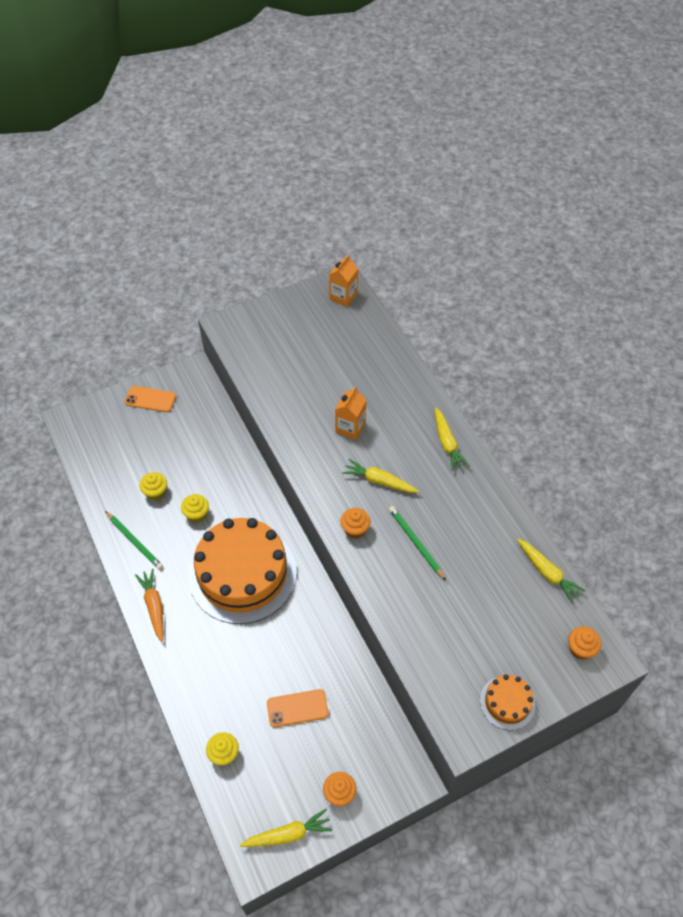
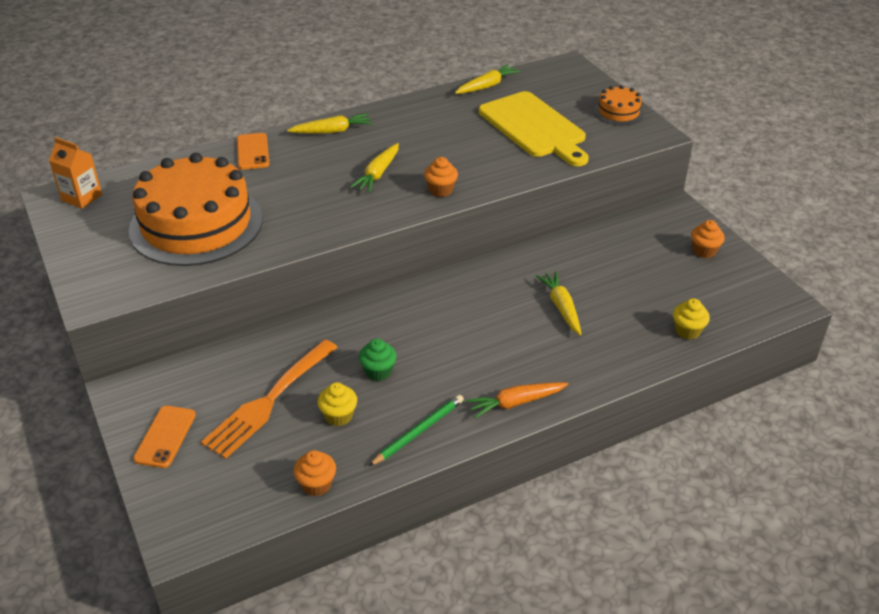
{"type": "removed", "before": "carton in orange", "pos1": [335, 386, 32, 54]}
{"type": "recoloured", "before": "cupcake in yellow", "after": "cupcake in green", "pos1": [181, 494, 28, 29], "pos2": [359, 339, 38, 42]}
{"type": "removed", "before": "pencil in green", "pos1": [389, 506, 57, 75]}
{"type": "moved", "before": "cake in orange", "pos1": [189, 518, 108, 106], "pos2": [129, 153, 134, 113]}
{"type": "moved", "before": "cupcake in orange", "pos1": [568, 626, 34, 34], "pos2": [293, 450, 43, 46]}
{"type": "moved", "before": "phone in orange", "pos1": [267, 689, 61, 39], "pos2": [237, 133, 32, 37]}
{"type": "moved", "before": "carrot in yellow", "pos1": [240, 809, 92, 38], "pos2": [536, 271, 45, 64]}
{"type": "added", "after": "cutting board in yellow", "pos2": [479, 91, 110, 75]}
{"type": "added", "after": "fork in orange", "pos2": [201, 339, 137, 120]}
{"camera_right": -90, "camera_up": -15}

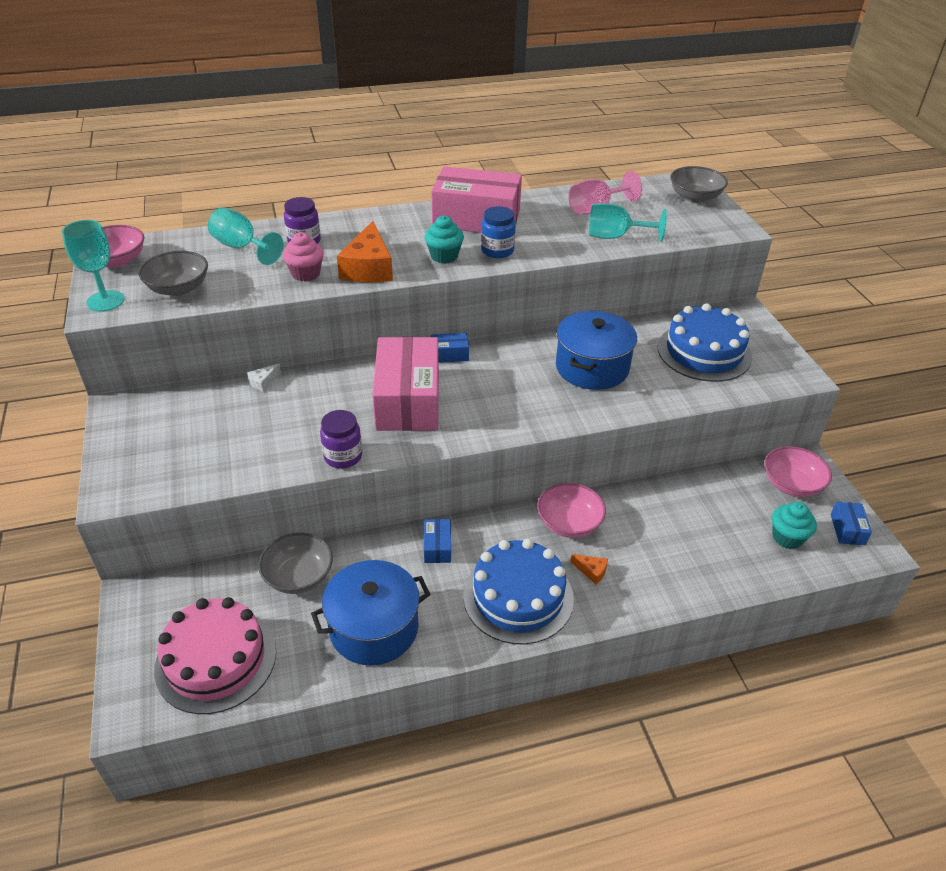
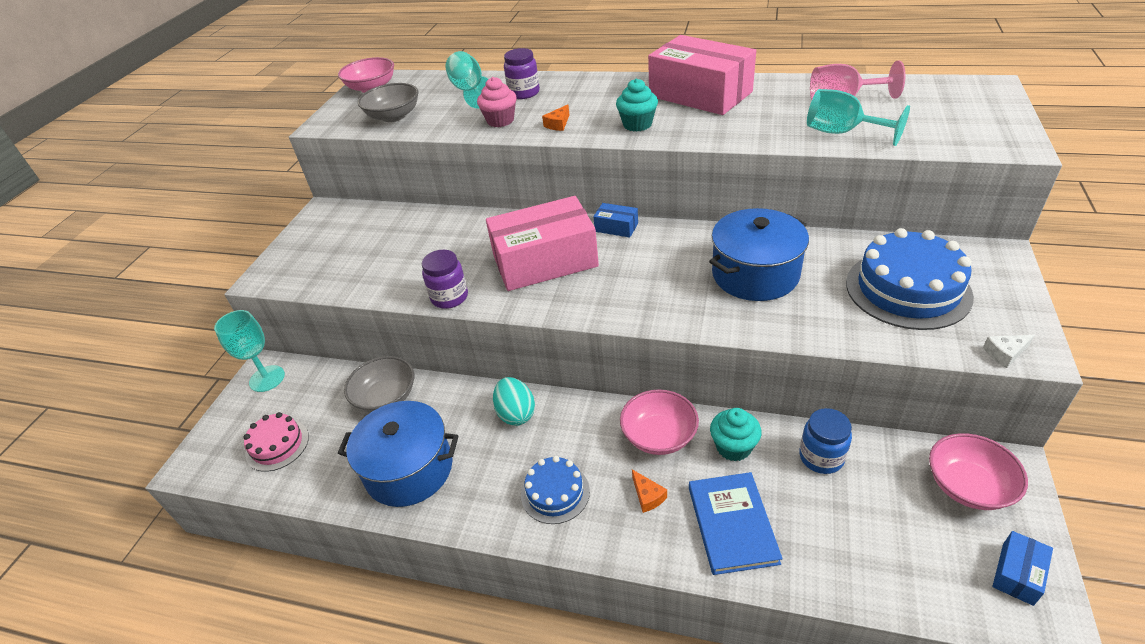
{"type": "removed", "before": "bowl in grey", "pos1": [670, 166, 58, 37]}
{"type": "moved", "before": "jar in blue", "pos1": [481, 206, 35, 52], "pos2": [799, 408, 53, 66]}
{"type": "moved", "before": "goblet in turquoise", "pos1": [62, 220, 63, 92], "pos2": [214, 310, 71, 82]}
{"type": "resized", "before": "cheese in orange", "pos1": [337, 221, 56, 62], "pos2": [542, 105, 27, 26], "scale": 0.44}
{"type": "turned", "before": "box in pink", "pos1": [372, 337, 67, 94], "pos2": [486, 196, 113, 95], "turn": 45}
{"type": "moved", "before": "cheese in white", "pos1": [247, 364, 34, 28], "pos2": [983, 335, 52, 33]}
{"type": "moved", "before": "cupcake in turquoise", "pos1": [772, 502, 45, 47], "pos2": [710, 408, 52, 53]}
{"type": "replaced", "before": "box in blue", "after": "egg in turquoise", "pos1": [424, 519, 27, 44], "pos2": [493, 377, 42, 49]}
{"type": "resized", "before": "cake in blue", "pos1": [463, 539, 111, 105], "pos2": [521, 456, 69, 68], "scale": 0.57}
{"type": "resized", "before": "cake in pink", "pos1": [154, 597, 122, 117], "pos2": [244, 412, 65, 60], "scale": 0.57}
{"type": "added", "after": "book in blue", "pos2": [689, 472, 94, 103]}
{"camera_right": 35, "camera_up": 0}

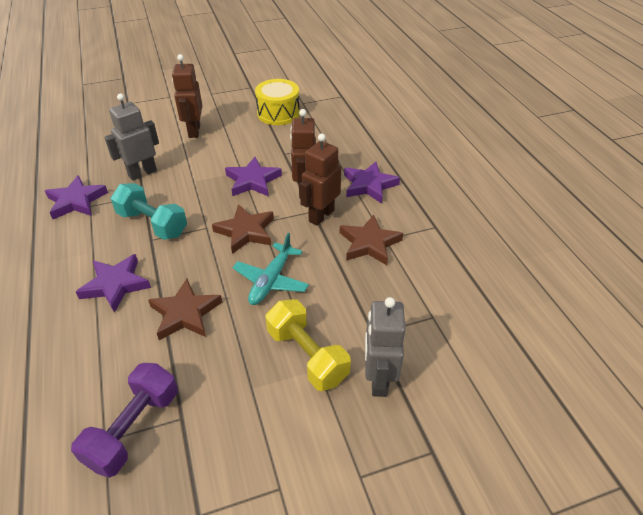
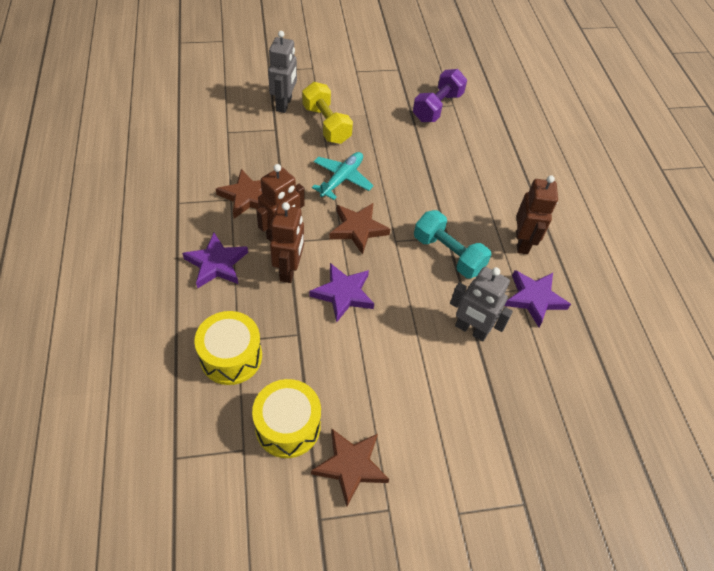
{"type": "moved", "before": "robot in brown", "pos1": [172, 54, 30, 84], "pos2": [516, 175, 42, 79]}
{"type": "turned", "before": "robot in grey", "pos1": [104, 94, 55, 87], "pos2": [450, 267, 63, 74], "turn": 60}
{"type": "removed", "before": "star in purple", "pos1": [76, 254, 75, 59]}
{"type": "moved", "before": "star in brown", "pos1": [148, 279, 74, 61], "pos2": [311, 428, 78, 78]}
{"type": "added", "after": "drum in yellow", "pos2": [194, 311, 68, 74]}
{"camera_right": -175, "camera_up": 10}

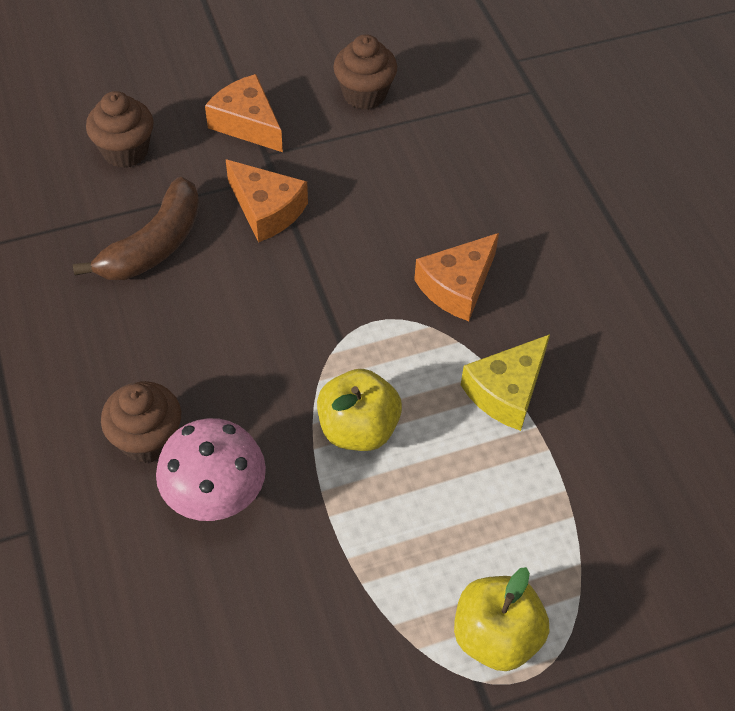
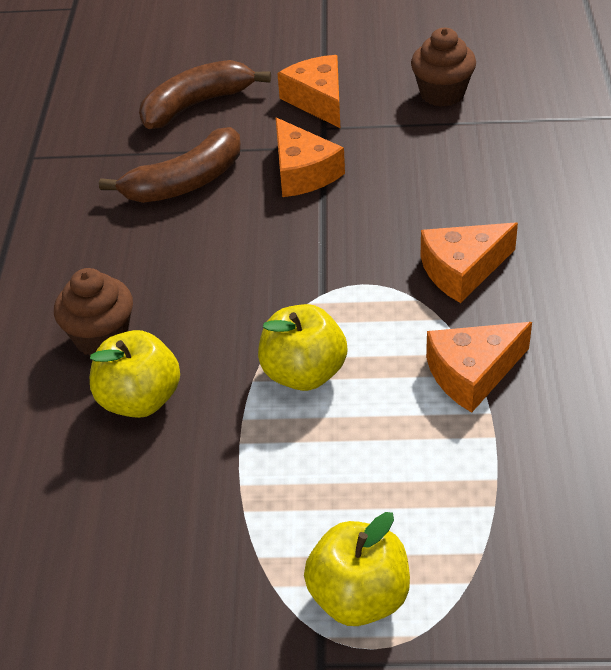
{"type": "replaced", "before": "cupcake in brown", "after": "banana in brown", "pos1": [86, 91, 68, 77], "pos2": [139, 60, 132, 69]}
{"type": "recoloured", "before": "cheese in yellow", "after": "cheese in orange", "pos1": [461, 334, 89, 97], "pos2": [426, 322, 106, 91]}
{"type": "replaced", "before": "mushroom in pink", "after": "apple in yellow", "pos1": [156, 418, 110, 103], "pos2": [90, 330, 90, 88]}
{"camera_right": 25, "camera_up": -10}

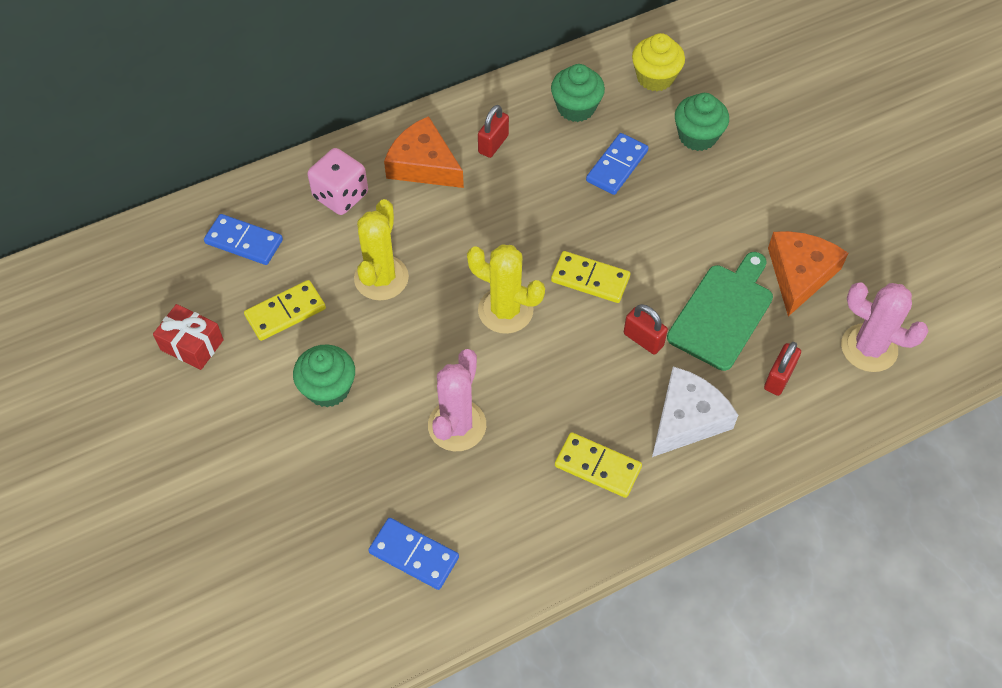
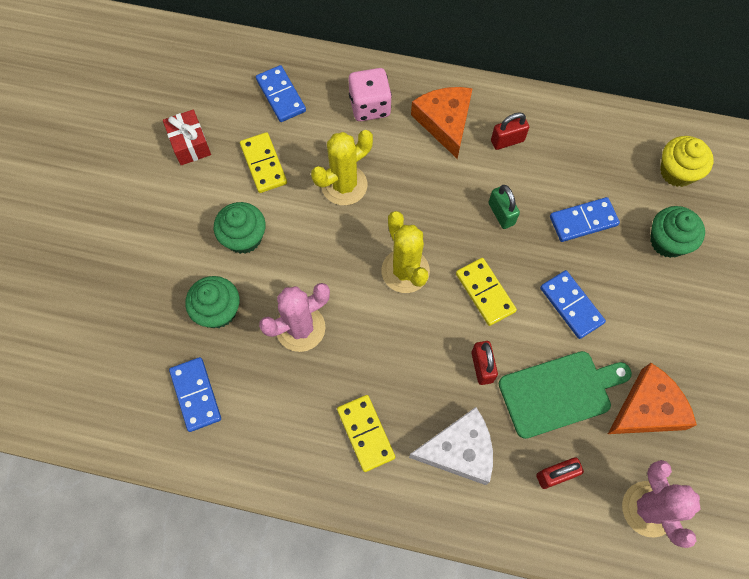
{"type": "moved", "before": "cupcake in green", "pos1": [551, 64, 54, 58], "pos2": [185, 276, 54, 52]}
{"type": "turned", "before": "domino in yellow", "pos1": [244, 280, 82, 61], "pos2": [240, 132, 47, 61], "turn": 60}
{"type": "added", "after": "padlock in green", "pos2": [488, 185, 32, 44]}
{"type": "added", "after": "domino in blue", "pos2": [540, 270, 66, 69]}
{"camera_right": 40, "camera_up": 10}

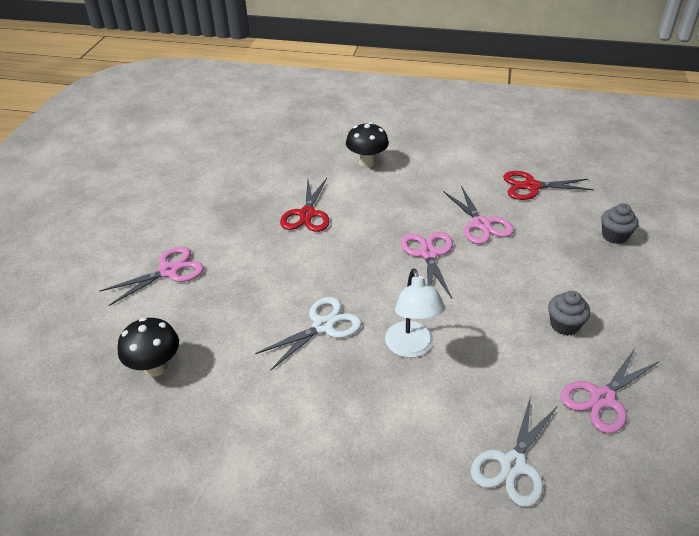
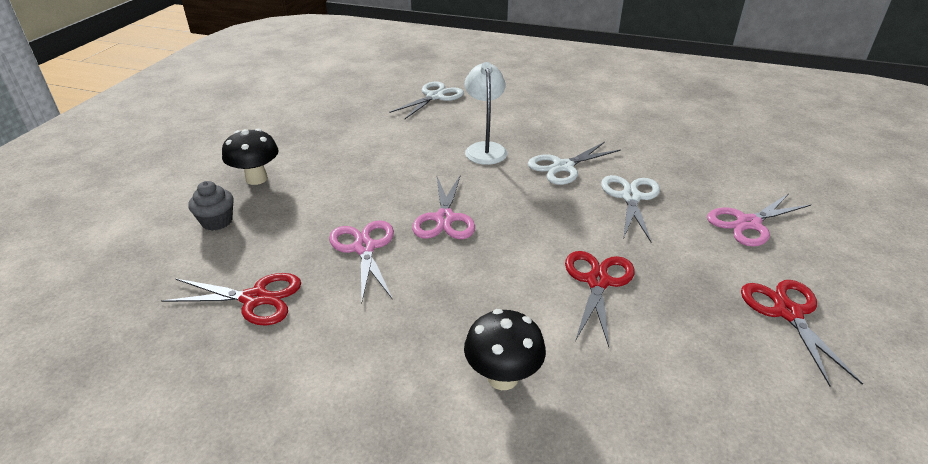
{"type": "removed", "before": "cupcake in grey", "pos1": [548, 291, 43, 44]}
{"type": "moved", "before": "mushroom in black", "pos1": [117, 317, 62, 60], "pos2": [222, 129, 57, 56]}
{"type": "removed", "before": "scissors in pink", "pos1": [561, 348, 99, 86]}
{"type": "added", "after": "scissors in white", "pos2": [601, 175, 59, 68]}
{"type": "added", "after": "scissors in red", "pos2": [741, 280, 122, 106]}
{"camera_right": -175, "camera_up": -5}

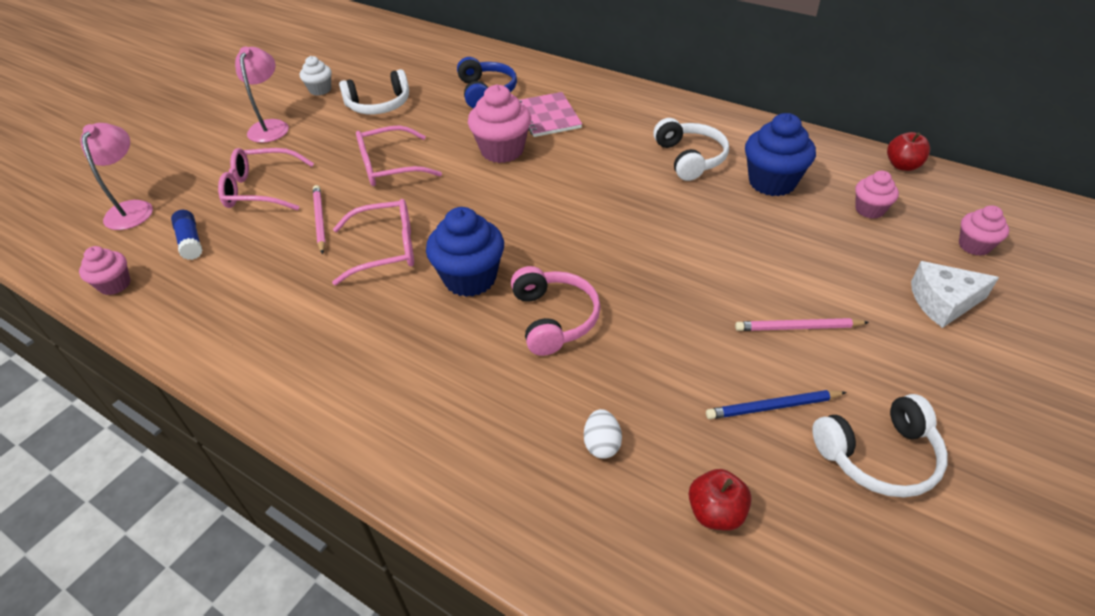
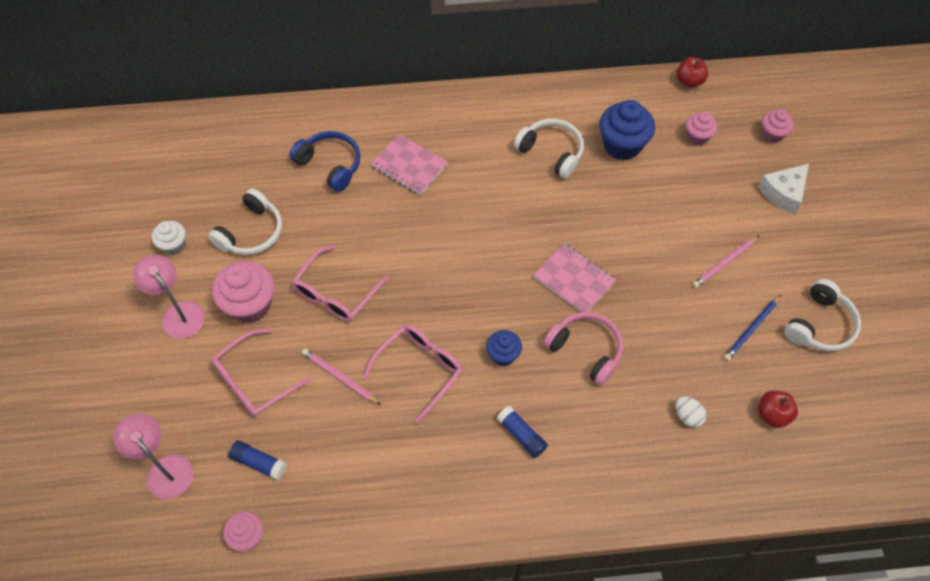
{"type": "moved", "before": "cupcake in pink", "pos1": [468, 84, 63, 79], "pos2": [212, 261, 62, 62]}
{"type": "resized", "before": "cupcake in blue", "pos1": [426, 207, 78, 90], "pos2": [486, 330, 36, 36], "scale": 0.57}
{"type": "added", "after": "notebook in pink", "pos2": [533, 243, 83, 69]}
{"type": "added", "after": "glue stick in blue", "pos2": [497, 406, 51, 52]}
{"camera_right": -40, "camera_up": 15}

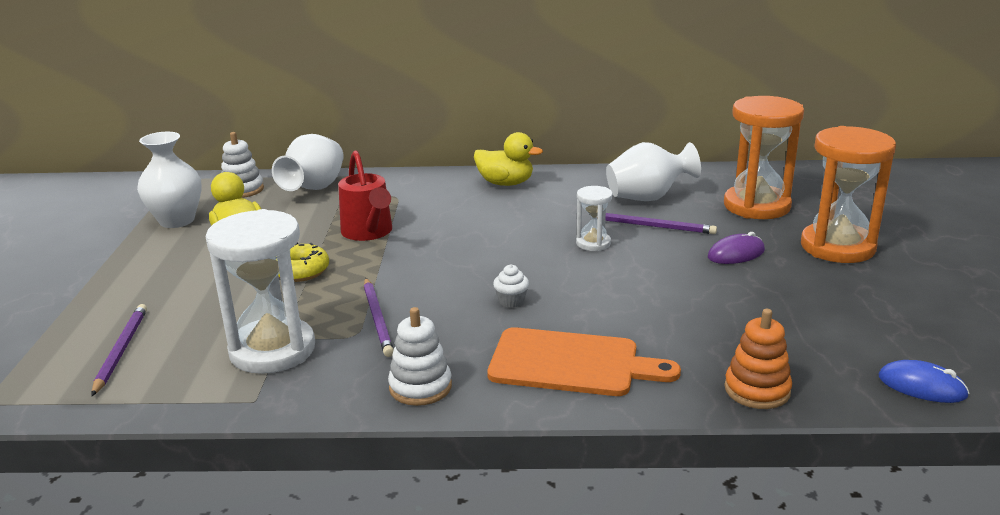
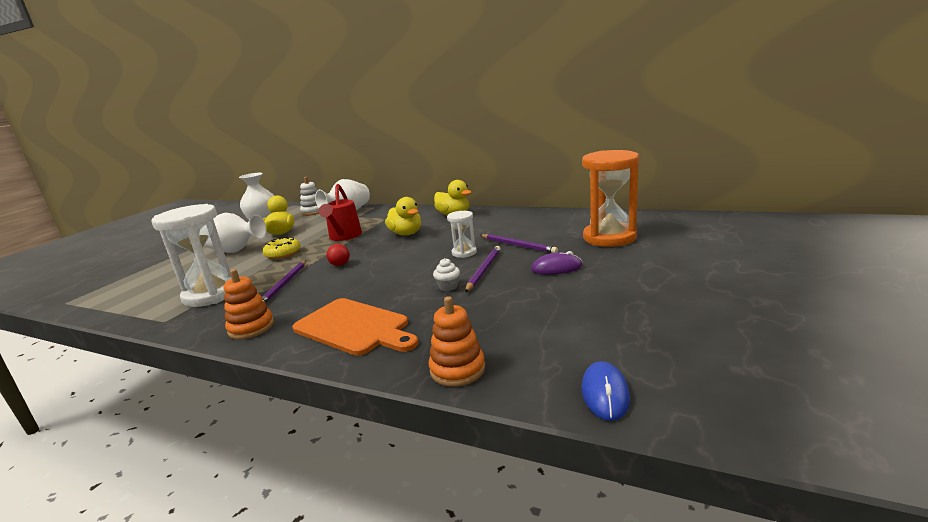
{"type": "removed", "before": "hourglass in orange", "pos1": [801, 126, 95, 137]}
{"type": "moved", "before": "vase in white", "pos1": [606, 142, 95, 59], "pos2": [204, 213, 62, 40]}
{"type": "moved", "before": "cupcake in white", "pos1": [493, 264, 36, 44], "pos2": [433, 258, 27, 33]}
{"type": "moved", "before": "pencil in purple", "pos1": [92, 304, 55, 92], "pos2": [465, 246, 36, 46]}
{"type": "recoloured", "before": "stacking toy in white", "after": "stacking toy in orange", "pos1": [388, 307, 64, 99], "pos2": [223, 269, 51, 71]}
{"type": "turned", "before": "mouse in blue", "pos1": [879, 360, 90, 43], "pos2": [582, 361, 48, 60], "turn": 45}
{"type": "added", "after": "duck in yellow", "pos2": [385, 197, 36, 38]}
{"type": "added", "after": "ball in red", "pos2": [326, 244, 24, 22]}
{"camera_right": 25, "camera_up": -5}

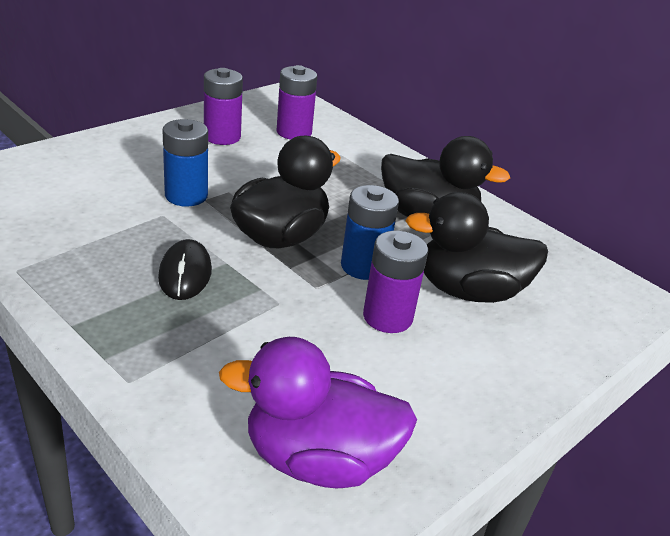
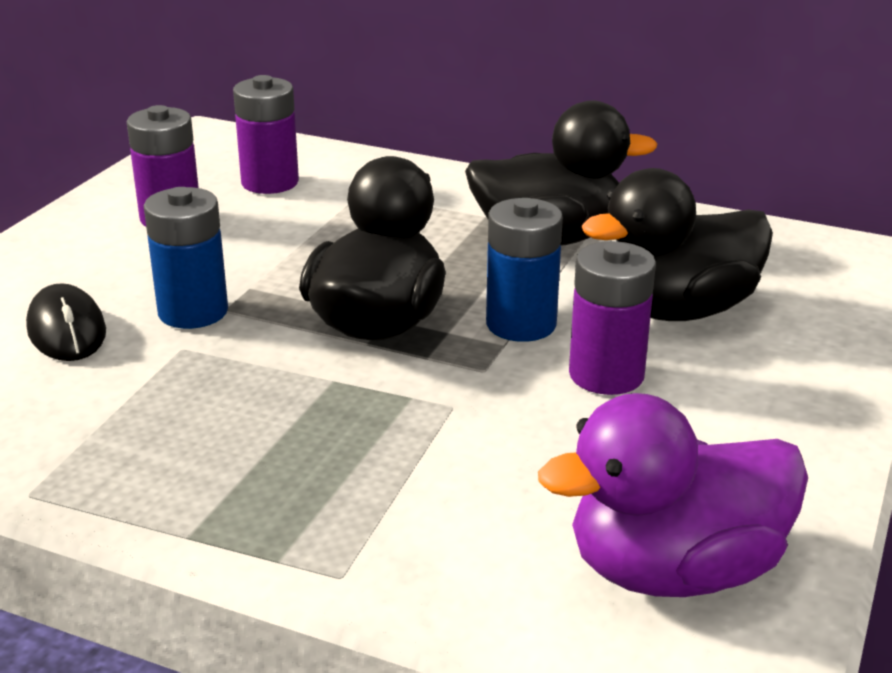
{"type": "moved", "before": "mouse in black", "pos1": [158, 239, 54, 61], "pos2": [26, 283, 80, 78]}
{"camera_right": -20, "camera_up": -5}

